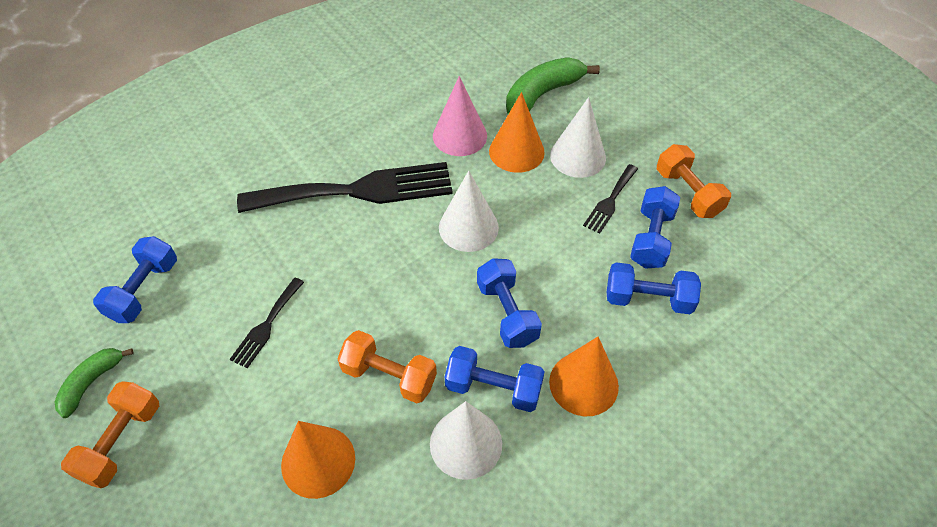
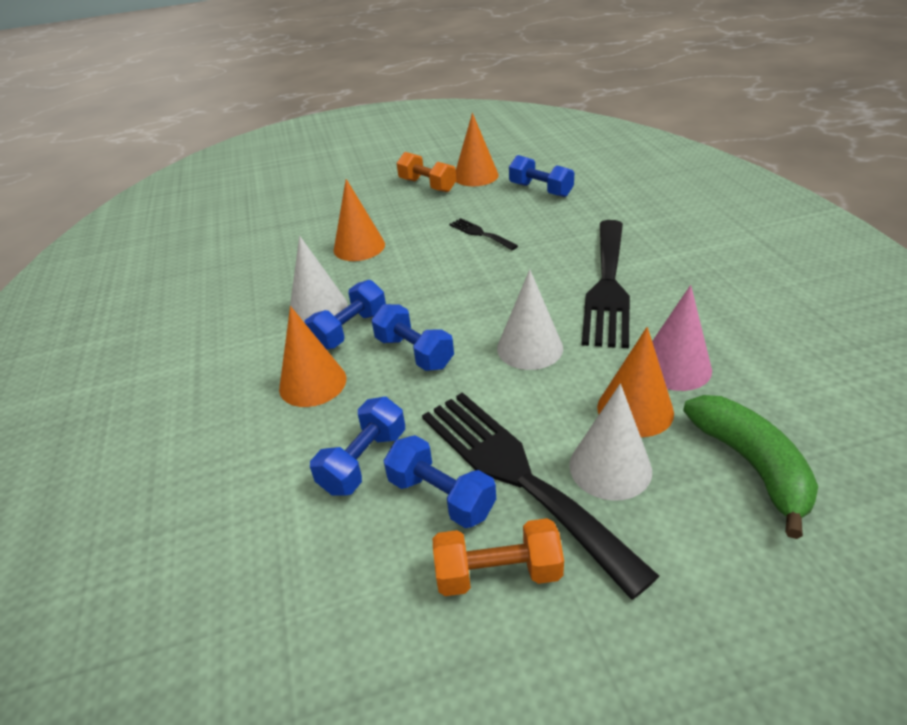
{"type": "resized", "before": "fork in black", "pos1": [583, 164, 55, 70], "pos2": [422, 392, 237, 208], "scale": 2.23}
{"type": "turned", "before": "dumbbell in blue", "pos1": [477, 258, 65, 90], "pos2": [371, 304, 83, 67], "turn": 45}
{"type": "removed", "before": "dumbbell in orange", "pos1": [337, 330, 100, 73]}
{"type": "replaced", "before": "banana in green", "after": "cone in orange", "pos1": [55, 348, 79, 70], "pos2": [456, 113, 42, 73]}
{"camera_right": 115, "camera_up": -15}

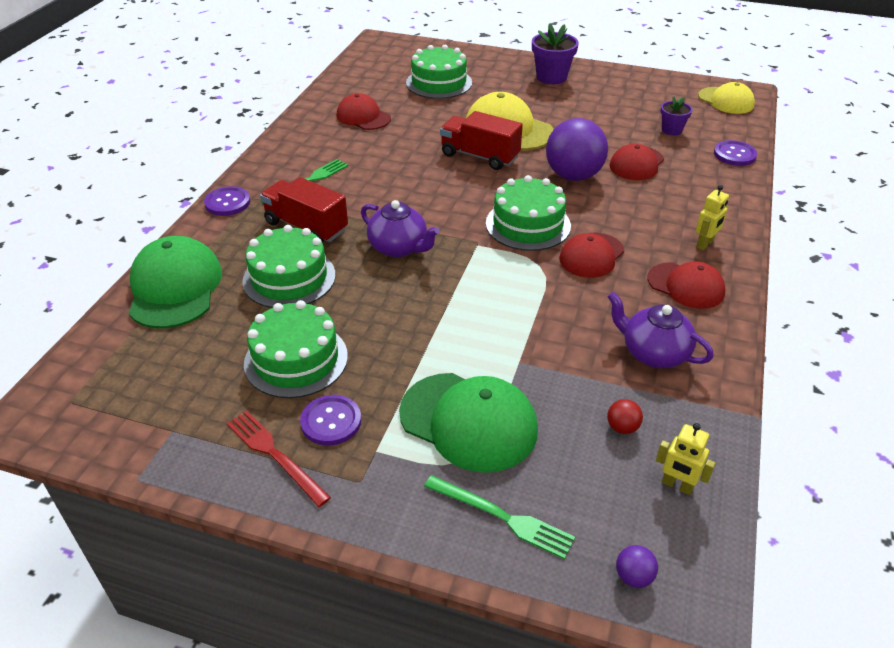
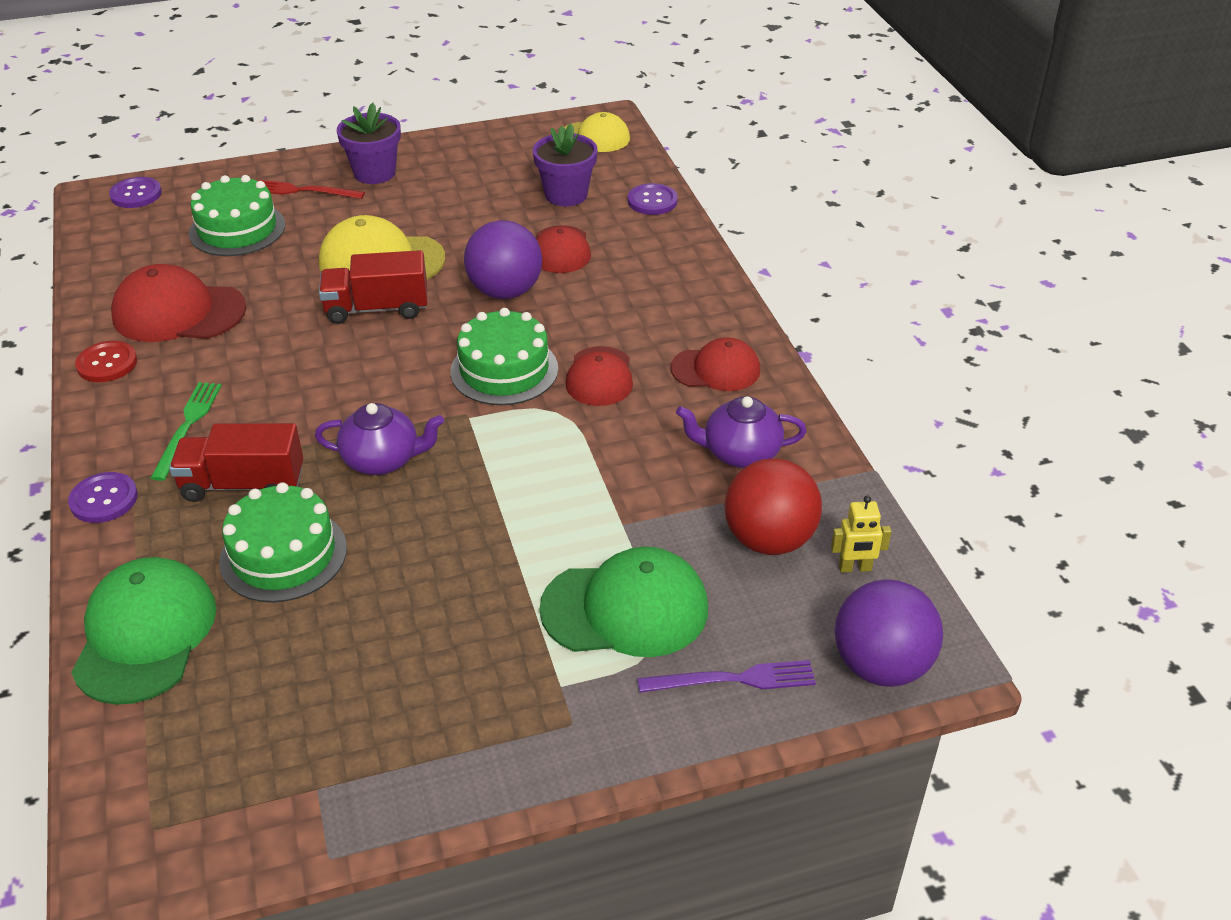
{"type": "resized", "before": "cap in red", "pos1": [337, 93, 54, 37], "pos2": [111, 264, 136, 78], "scale": 1.55}
{"type": "resized", "before": "flower pot in purple", "pos1": [661, 96, 31, 40], "pos2": [533, 124, 64, 82], "scale": 1.67}
{"type": "removed", "before": "robot in yellow", "pos1": [696, 185, 33, 65]}
{"type": "turned", "before": "cap in green", "pos1": [129, 236, 93, 92], "pos2": [71, 557, 145, 148], "turn": 45}
{"type": "removed", "before": "cake in green", "pos1": [244, 300, 104, 98]}
{"type": "moved", "before": "button in purple", "pos1": [300, 395, 61, 51], "pos2": [109, 177, 53, 31]}
{"type": "resized", "before": "ball in red", "pos1": [607, 399, 36, 35], "pos2": [725, 458, 97, 97], "scale": 2.49}
{"type": "moved", "before": "fork in red", "pos1": [227, 410, 104, 97], "pos2": [255, 179, 110, 20]}
{"type": "recoloured", "before": "fork in green", "after": "fork in purple", "pos1": [424, 475, 151, 84], "pos2": [638, 660, 178, 33]}
{"type": "resized", "before": "ball in purple", "pos1": [616, 545, 42, 43], "pos2": [835, 579, 108, 108], "scale": 2.49}
{"type": "added", "after": "button in red", "pos2": [75, 341, 62, 41]}
{"camera_right": -35, "camera_up": 0}

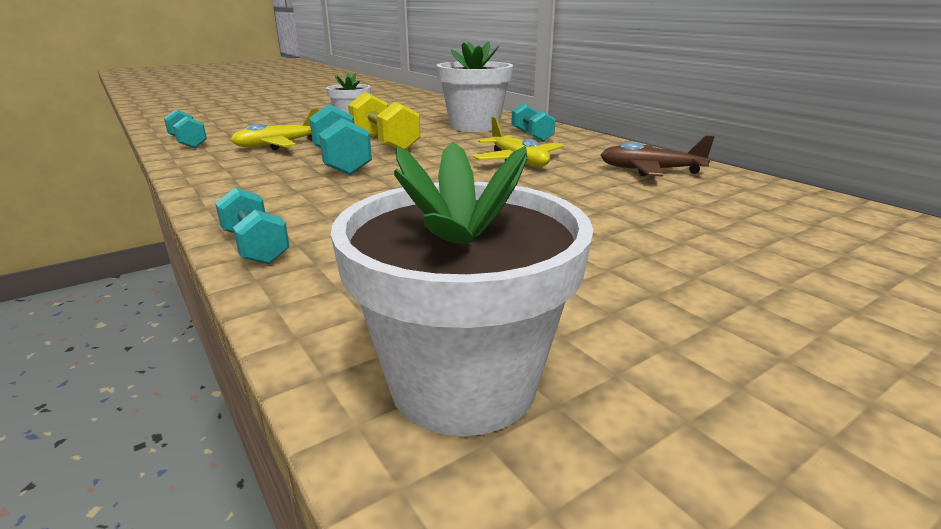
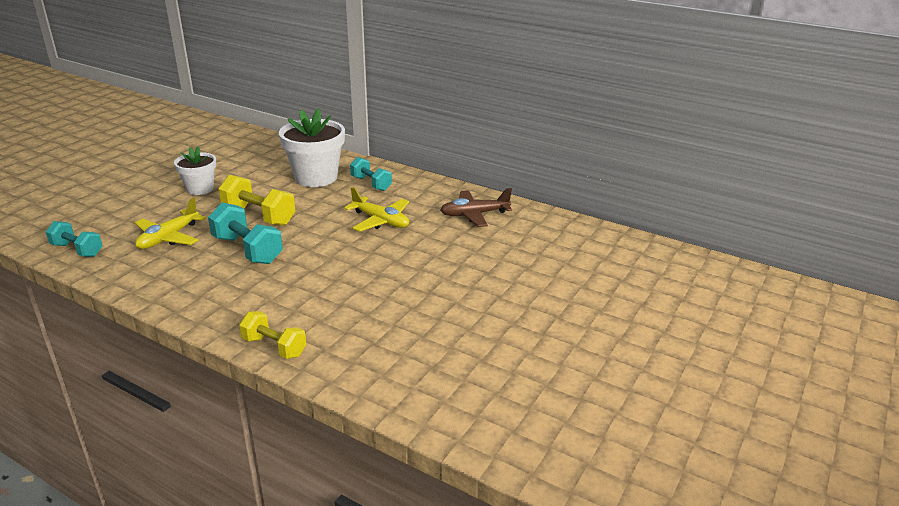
{"type": "removed", "before": "flower pot in white", "pos1": [331, 142, 263, 294]}
{"type": "recoloured", "before": "dumbbell in turquoise", "after": "dumbbell in yellow", "pos1": [215, 187, 75, 77], "pos2": [239, 311, 68, 48]}
{"camera_right": -25, "camera_up": 5}

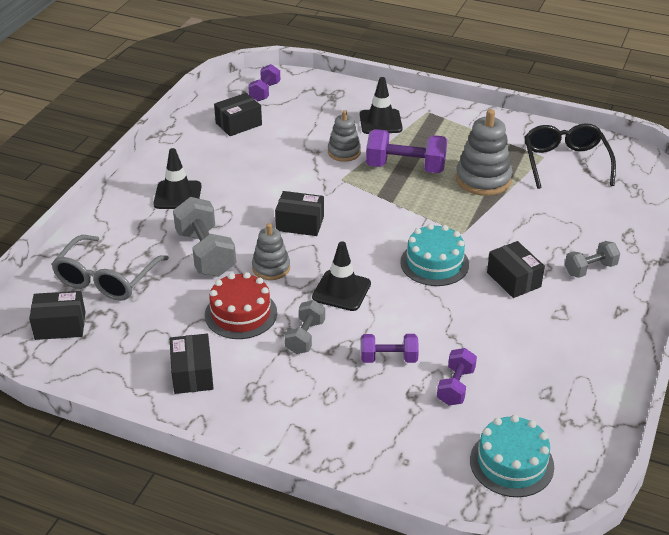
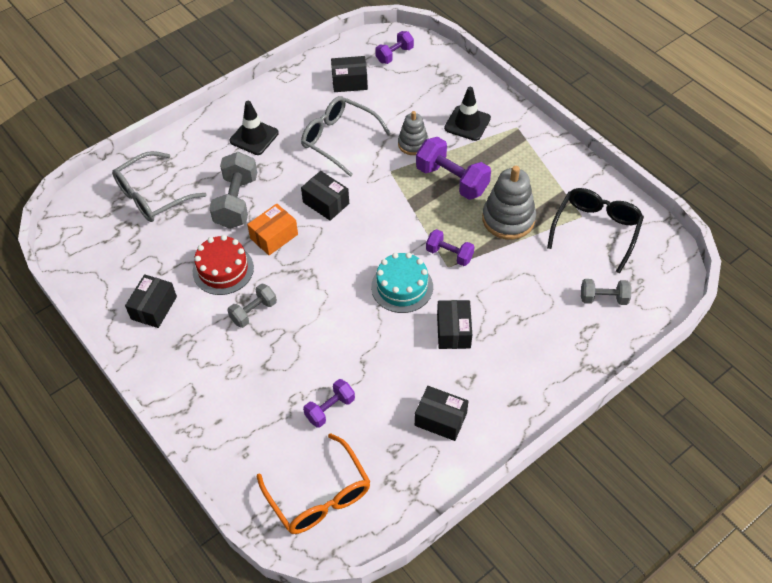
{"type": "replaced", "before": "stacking toy in grey", "after": "box in orange", "pos1": [252, 223, 38, 57], "pos2": [247, 204, 51, 51]}
{"type": "removed", "before": "traffic cone in black", "pos1": [312, 241, 59, 70]}
{"type": "moved", "before": "dumbbell in grey", "pos1": [565, 241, 55, 37], "pos2": [581, 279, 50, 26]}
{"type": "moved", "before": "box in black", "pos1": [29, 291, 57, 49], "pos2": [415, 386, 53, 55]}
{"type": "moved", "before": "dumbbell in purple", "pos1": [361, 334, 58, 29], "pos2": [426, 229, 48, 37]}
{"type": "replaced", "before": "cake in turquoise", "after": "glasses in orange", "pos1": [470, 415, 84, 82], "pos2": [257, 433, 114, 101]}
{"type": "added", "after": "glasses in grey", "pos2": [301, 96, 90, 81]}
{"camera_right": 30, "camera_up": 15}

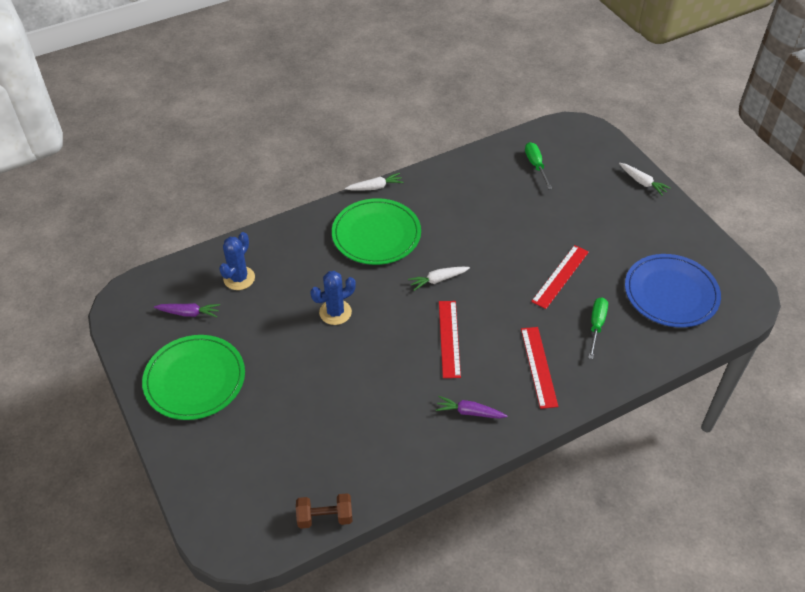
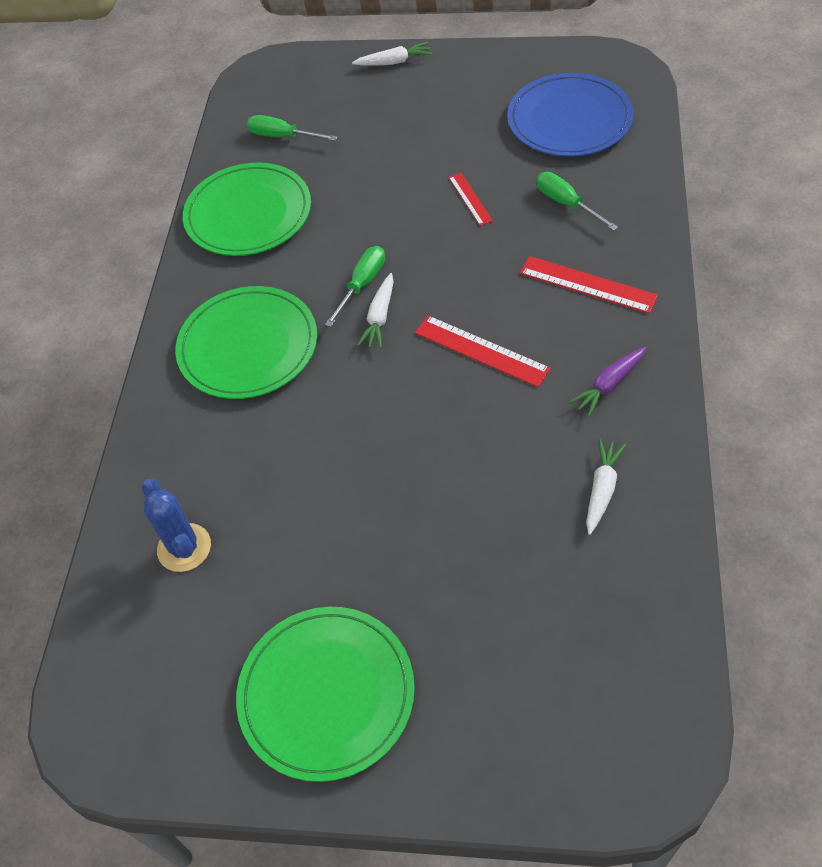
{"type": "moved", "before": "carrot in white", "pos1": [345, 173, 59, 18], "pos2": [586, 439, 40, 96]}
{"type": "resized", "before": "ruler in red", "pos1": [531, 245, 58, 64], "pos2": [449, 173, 44, 53], "scale": 0.6}
{"type": "removed", "before": "cactus in blue", "pos1": [310, 271, 46, 54]}
{"type": "removed", "before": "carrot in purple", "pos1": [154, 303, 66, 14]}
{"type": "removed", "before": "dumbbell in brown", "pos1": [296, 493, 57, 36]}
{"type": "added", "after": "plate in green", "pos2": [183, 162, 128, 94]}
{"type": "added", "after": "screwdriver in green", "pos2": [325, 246, 60, 81]}
{"camera_right": -50, "camera_up": 5}

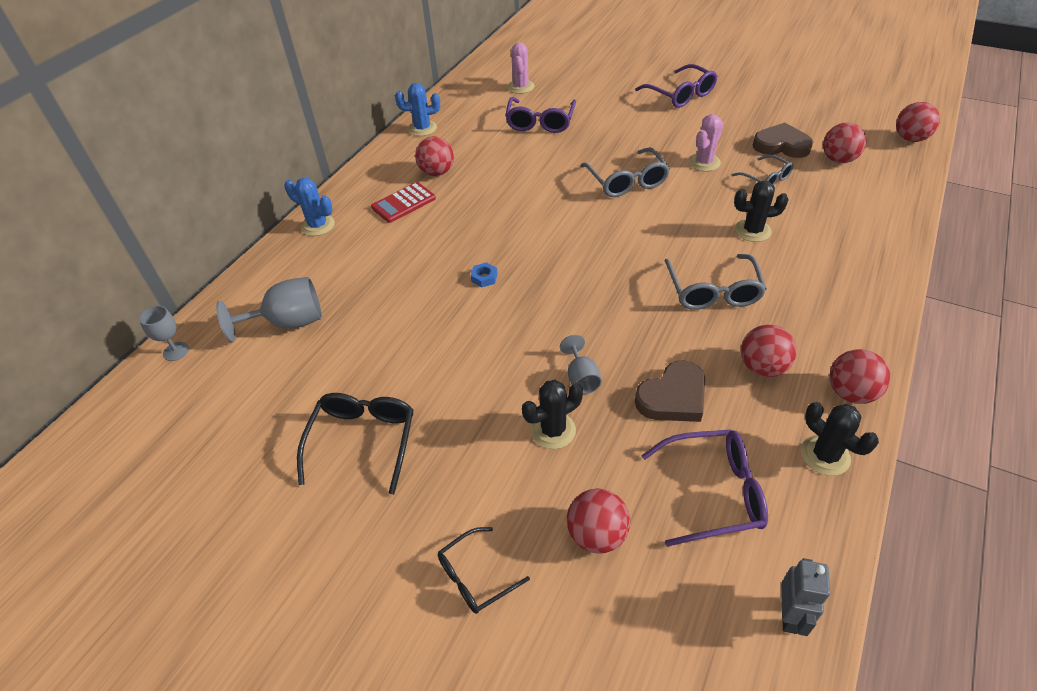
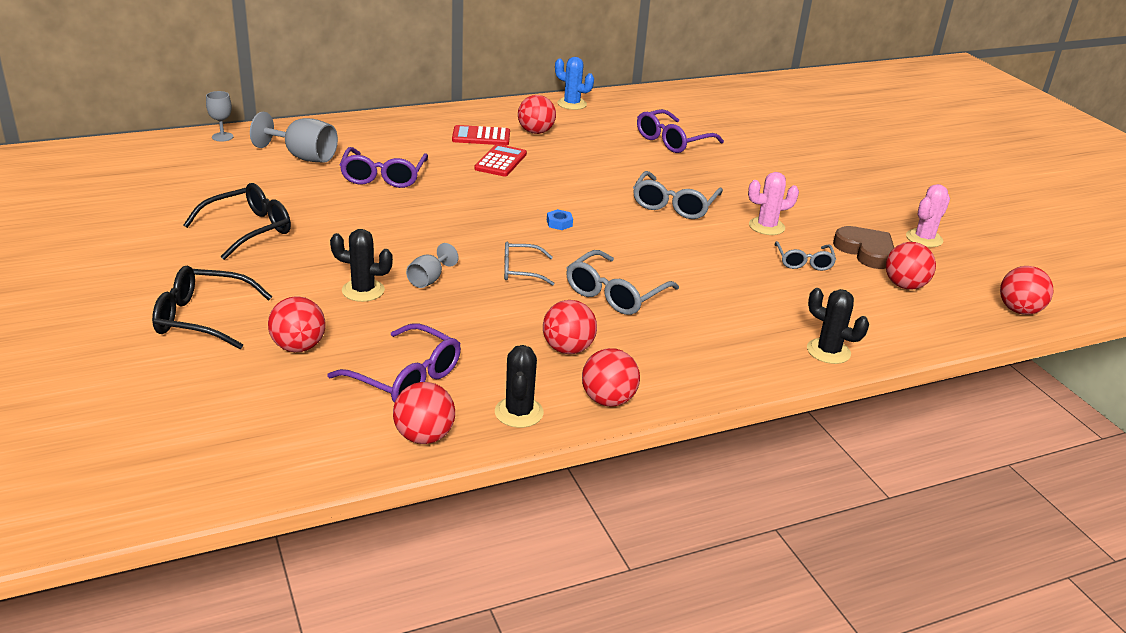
{"type": "moved", "before": "cactus in pink", "pos1": [507, 42, 27, 52], "pos2": [906, 184, 44, 63]}
{"type": "moved", "before": "glasses in purple", "pos1": [635, 64, 82, 44], "pos2": [340, 147, 88, 41]}
{"type": "removed", "before": "cactus in blue", "pos1": [284, 178, 51, 58]}
{"type": "moved", "before": "cactus in black", "pos1": [734, 181, 55, 61], "pos2": [807, 288, 62, 76]}
{"type": "moved", "before": "nut in blue", "pos1": [471, 262, 27, 25], "pos2": [547, 209, 26, 21]}
{"type": "removed", "before": "heart in brown", "pos1": [635, 361, 70, 61]}
{"type": "resized", "before": "glasses in black", "pos1": [438, 527, 92, 87], "pos2": [152, 266, 120, 83], "scale": 1.57}
{"type": "removed", "before": "robot in grey", "pos1": [781, 558, 50, 78]}
{"type": "added", "after": "calculator in red", "pos2": [474, 144, 53, 33]}
{"type": "added", "after": "glasses in grey", "pos2": [504, 242, 51, 44]}
{"type": "added", "after": "ball in red", "pos2": [393, 382, 62, 62]}
{"camera_right": 35, "camera_up": -15}

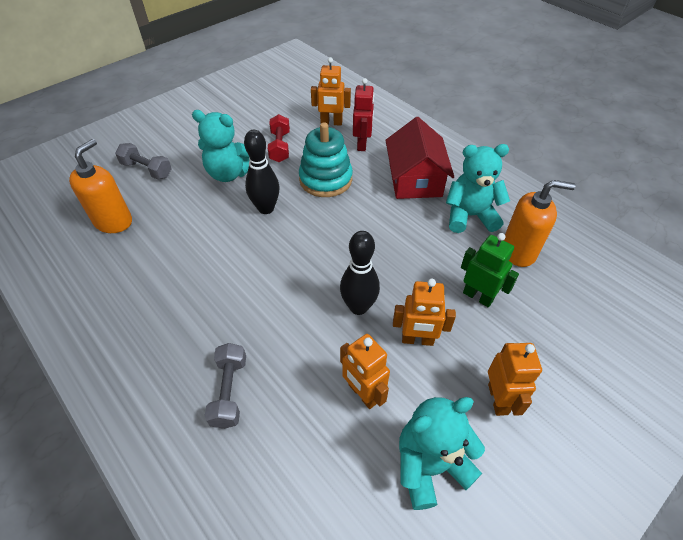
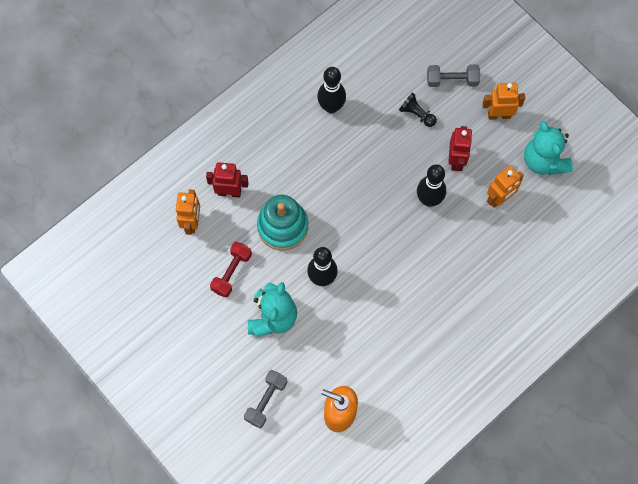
{"type": "turned", "before": "dumbbell in red", "pos1": [268, 114, 22, 48], "pos2": [210, 242, 42, 56], "turn": -60}
{"type": "removed", "before": "house in red", "pos1": [385, 117, 69, 82]}
{"type": "replaced", "before": "teddy bear in turquoise", "after": "bowling pin in black", "pos1": [446, 144, 64, 89], "pos2": [317, 67, 29, 46]}
{"type": "removed", "before": "soap dispenser in orange", "pos1": [504, 180, 72, 87]}
{"type": "replaced", "before": "robot in green", "after": "pawn in black", "pos1": [461, 233, 58, 74], "pos2": [399, 92, 38, 35]}
{"type": "recoloured", "before": "robot in orange", "after": "robot in red", "pos1": [393, 279, 63, 67], "pos2": [448, 126, 25, 45]}
{"type": "moved", "before": "dumbbell in grey", "pos1": [205, 343, 41, 86], "pos2": [427, 64, 53, 23]}
{"camera_right": -90, "camera_up": 20}

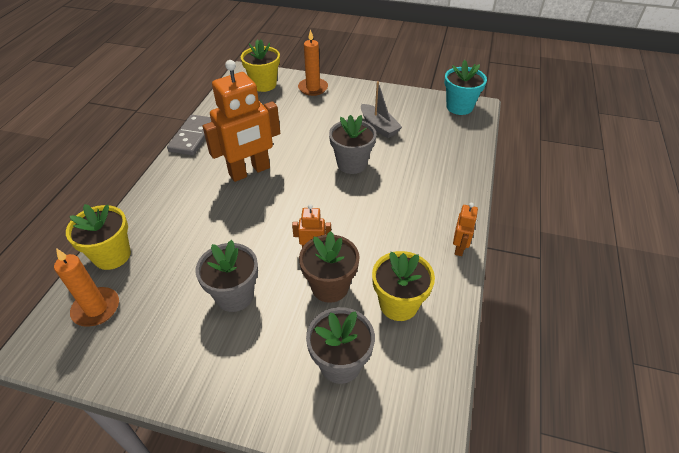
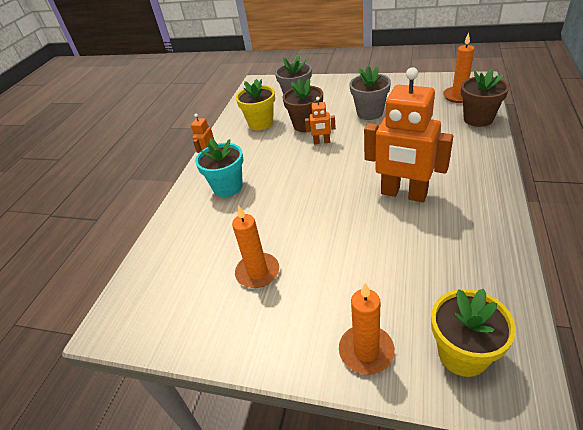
{"type": "turned", "before": "robot in orange", "pos1": [203, 60, 77, 122], "pos2": [364, 67, 89, 135], "turn": -120}
{"type": "moved", "before": "flower pot in turquoise", "pos1": [444, 60, 43, 55], "pos2": [195, 138, 48, 59]}
{"type": "replaced", "before": "boat in grey", "after": "candle in orange", "pos1": [361, 81, 41, 57], "pos2": [232, 205, 47, 83]}
{"type": "removed", "before": "domino in grey", "pos1": [167, 115, 44, 40]}
{"type": "removed", "before": "flower pot in grey", "pos1": [329, 115, 47, 59]}
{"type": "recoloured", "before": "flower pot in yellow", "after": "flower pot in brown", "pos1": [66, 204, 65, 66], "pos2": [461, 69, 48, 58]}
{"camera_right": -175, "camera_up": -5}

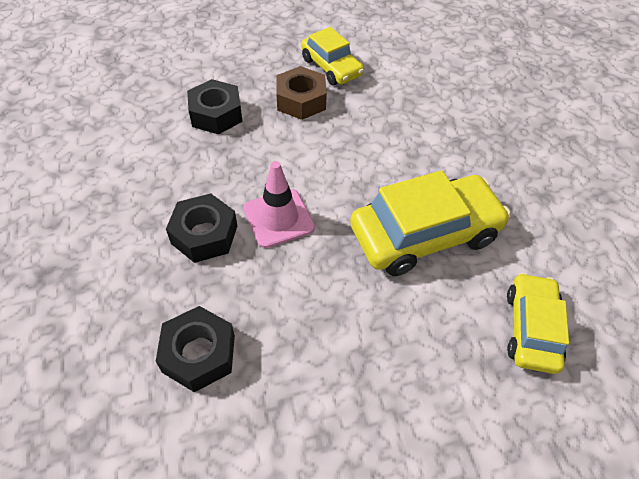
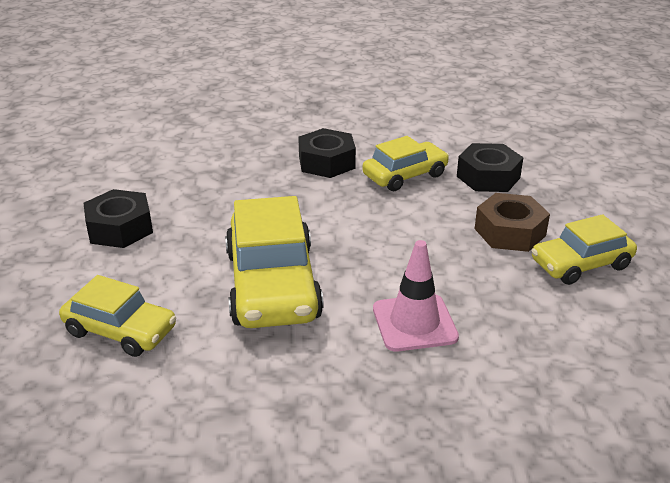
{"type": "moved", "before": "traffic cone in pink", "pos1": [243, 161, 72, 87], "pos2": [373, 240, 86, 111]}
{"type": "moved", "before": "nut in black", "pos1": [155, 306, 80, 86], "pos2": [84, 189, 69, 59]}
{"type": "added", "after": "car in yellow", "pos2": [362, 136, 87, 55]}
{"camera_right": 105, "camera_up": -20}

